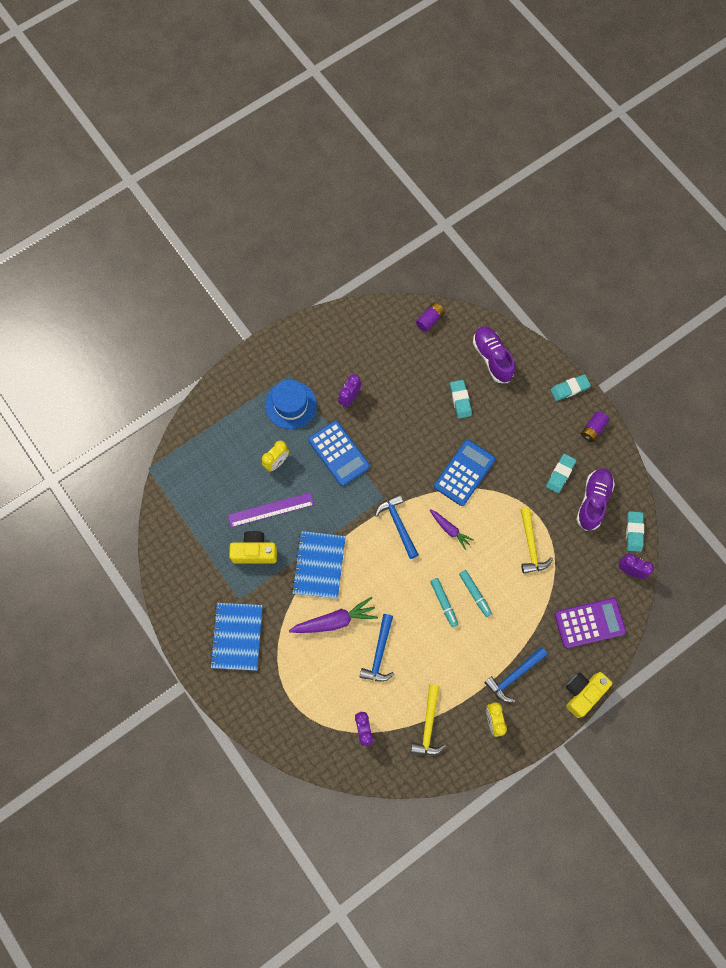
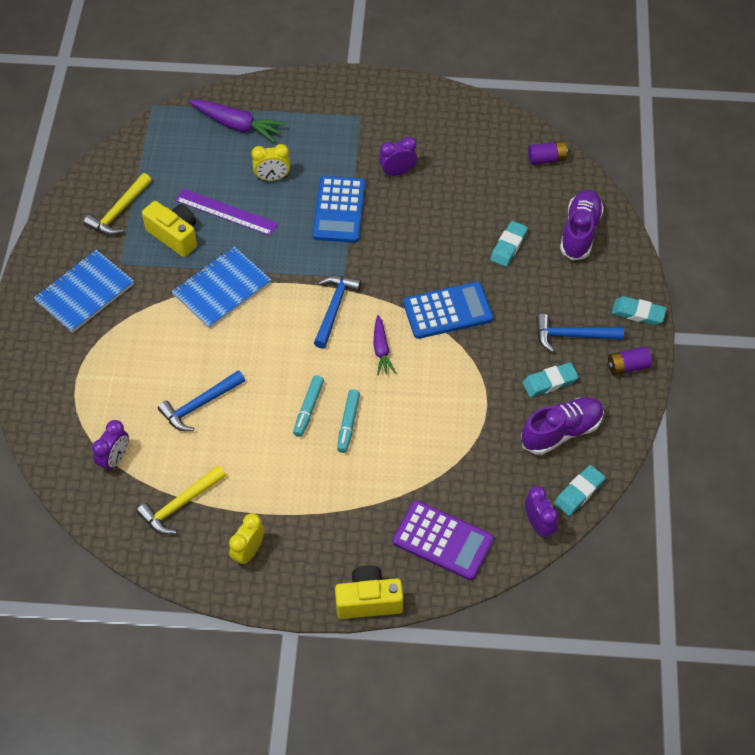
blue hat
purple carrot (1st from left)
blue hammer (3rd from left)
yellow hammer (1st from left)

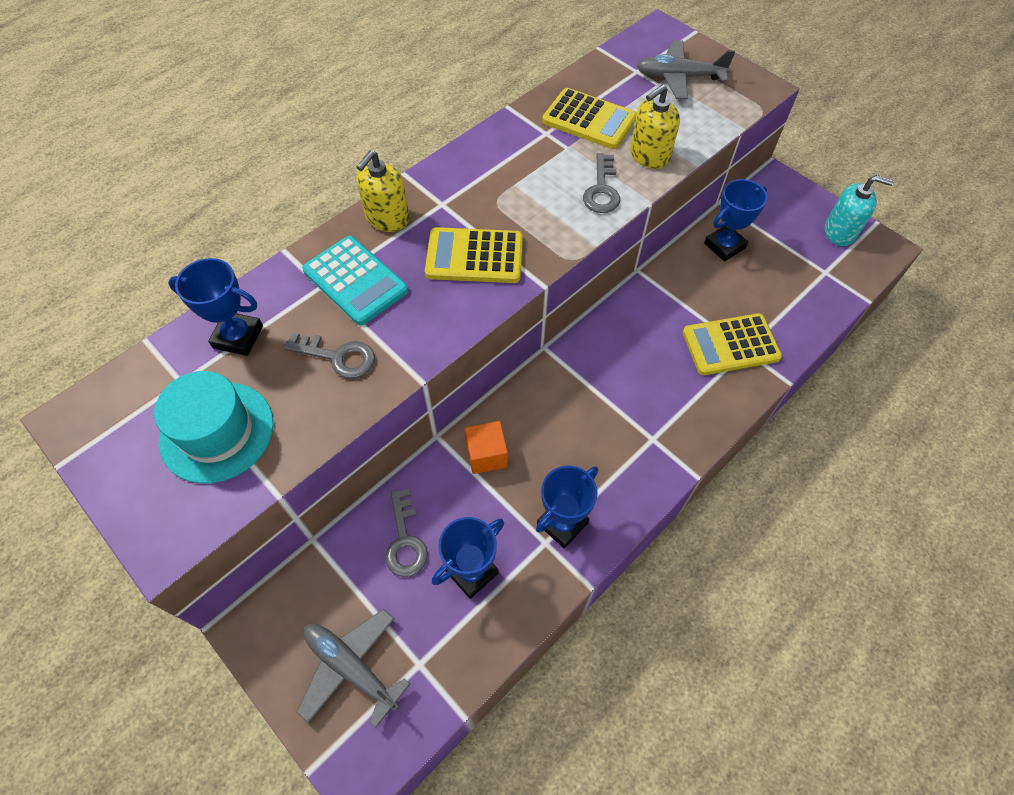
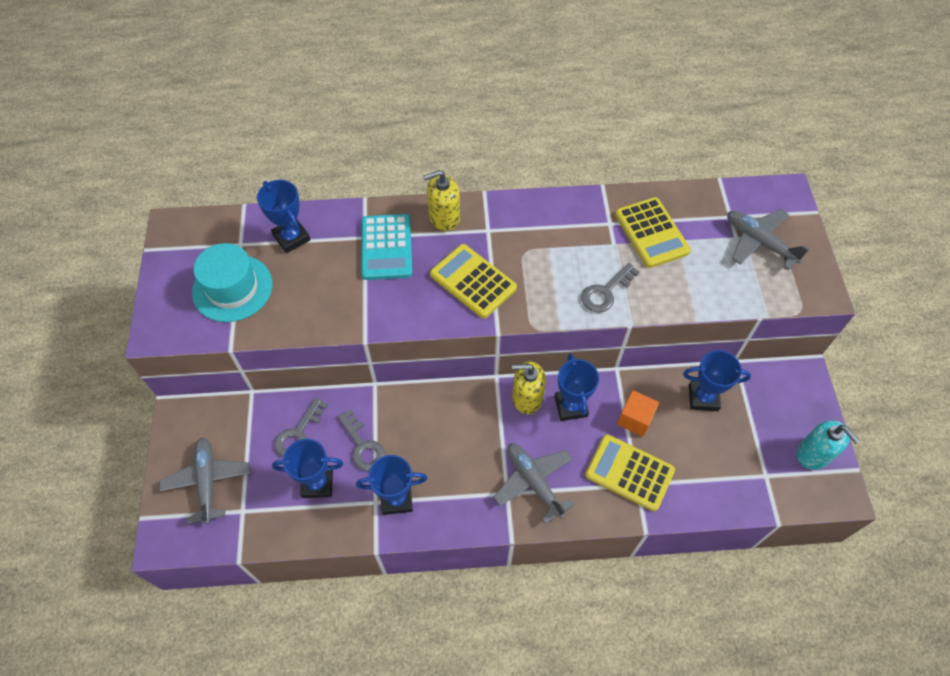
grey plane (2nd from left)
blue trophy (4th from left)
grey key (2nd from left)
orange cube
yellow soap dispenser (2nd from left)

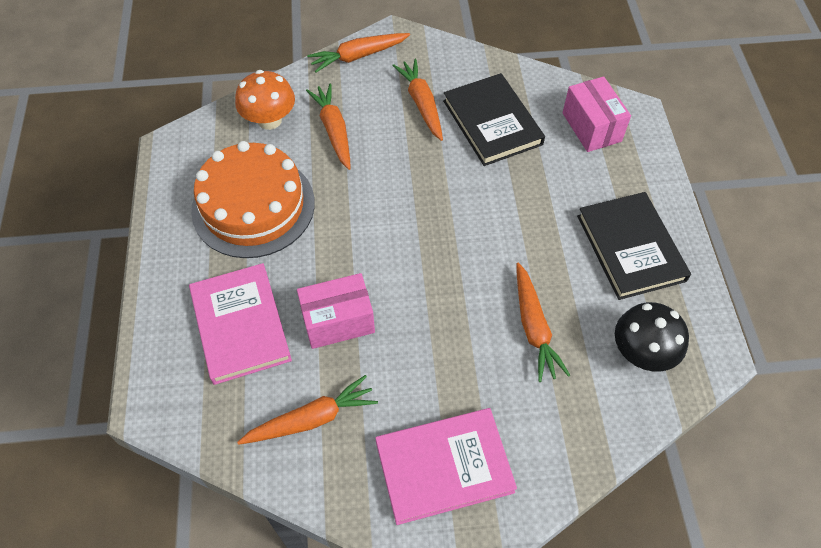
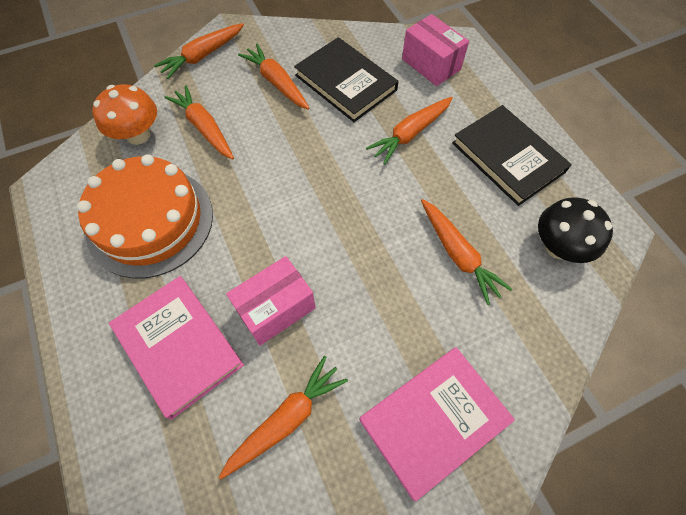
orange carrot (5th from left)

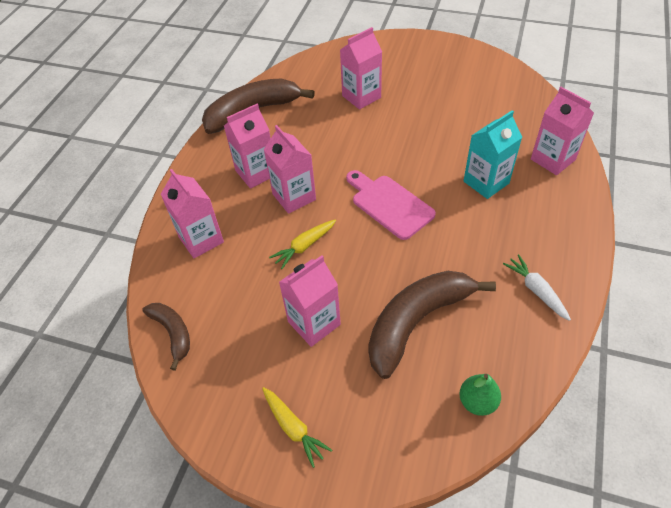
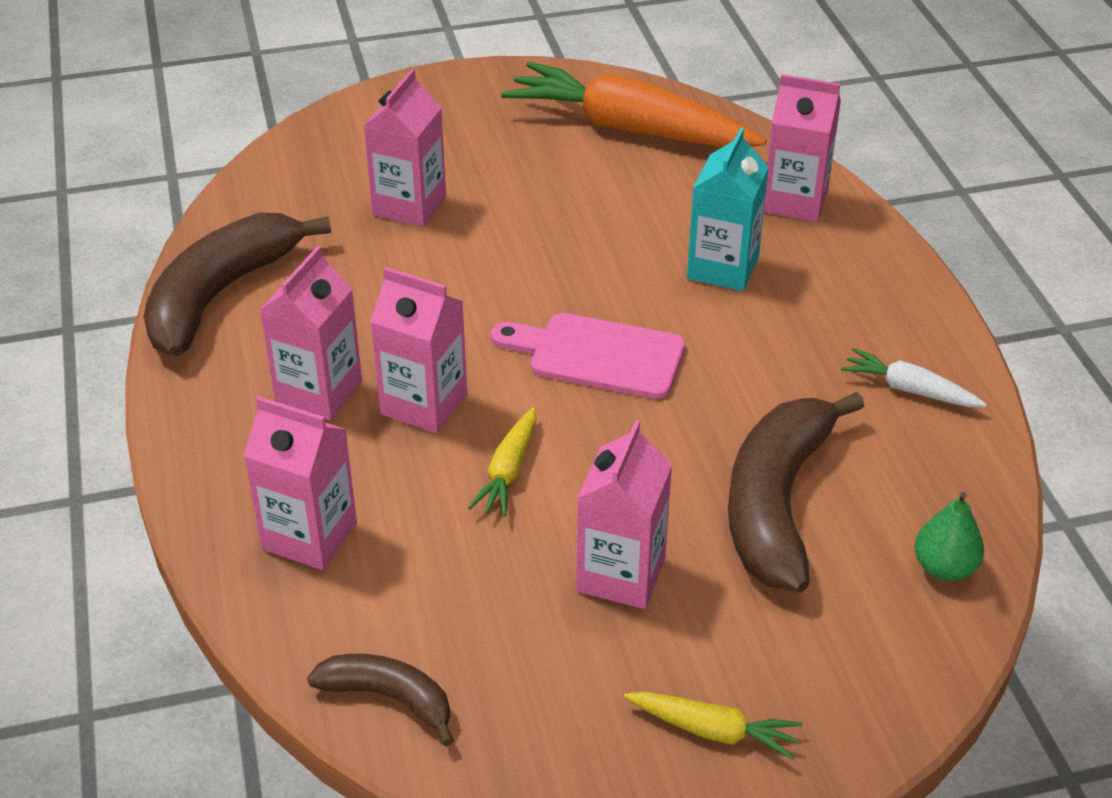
orange carrot

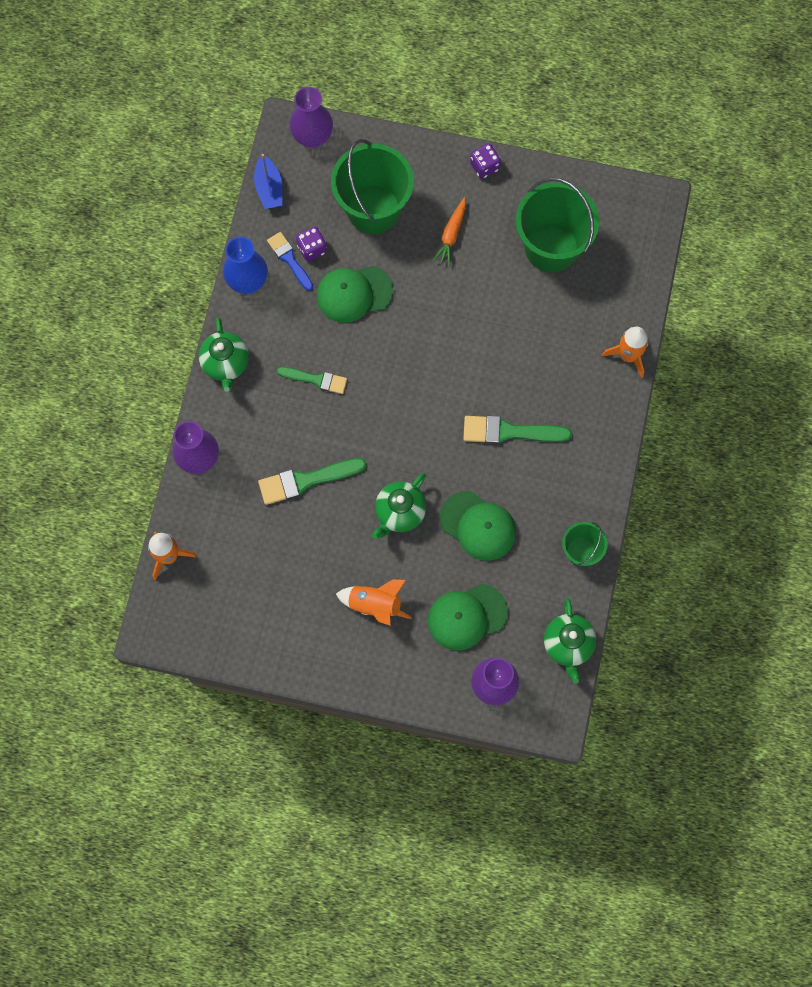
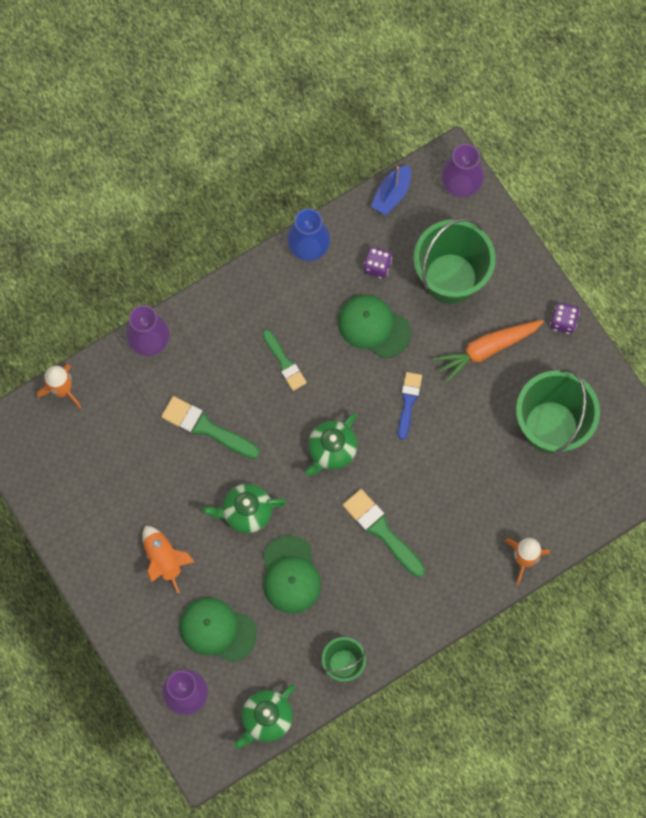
green teapot (3rd from left)
blue brush
orange carrot

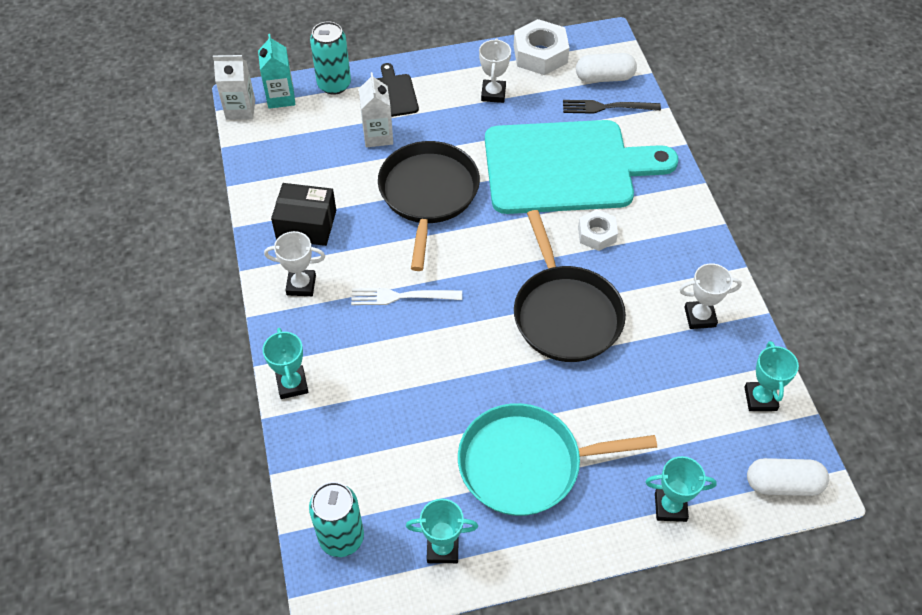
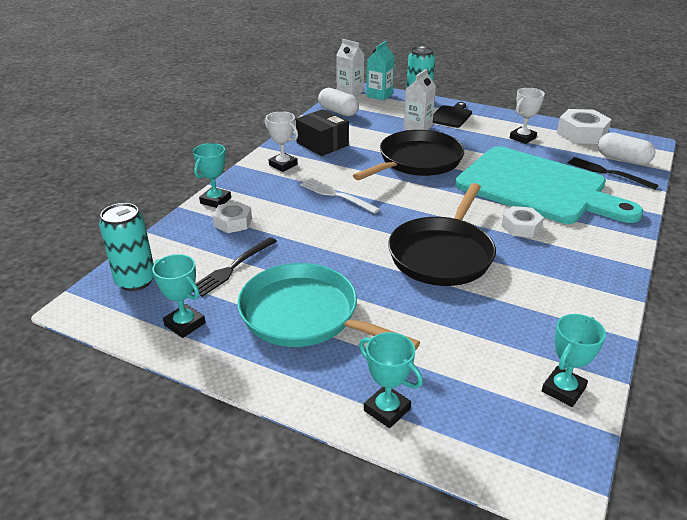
white trophy (3rd from left in the first image)
black fork (1st from left)
white nut (1st from left)
white capsule (1st from left)

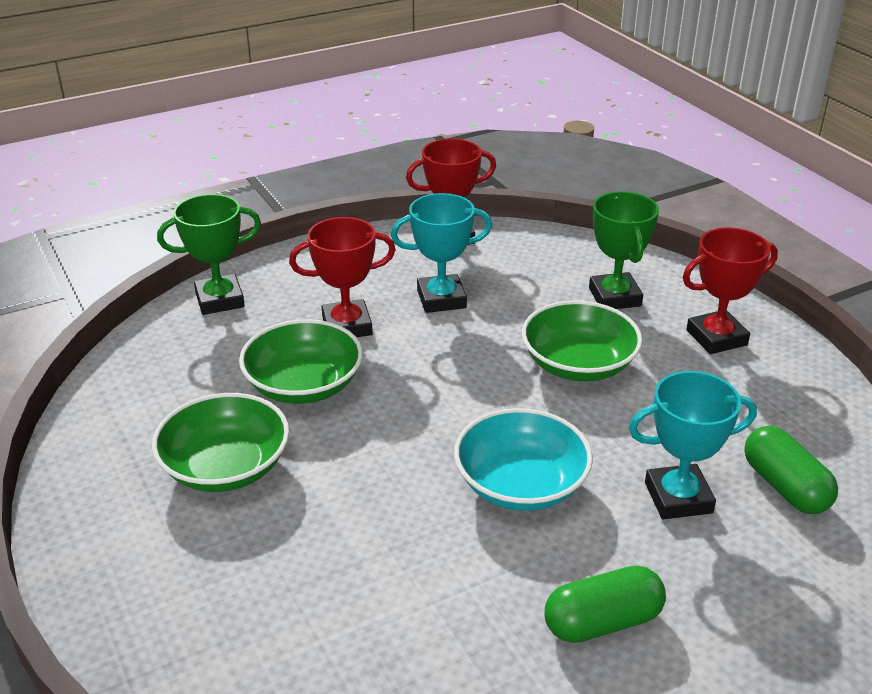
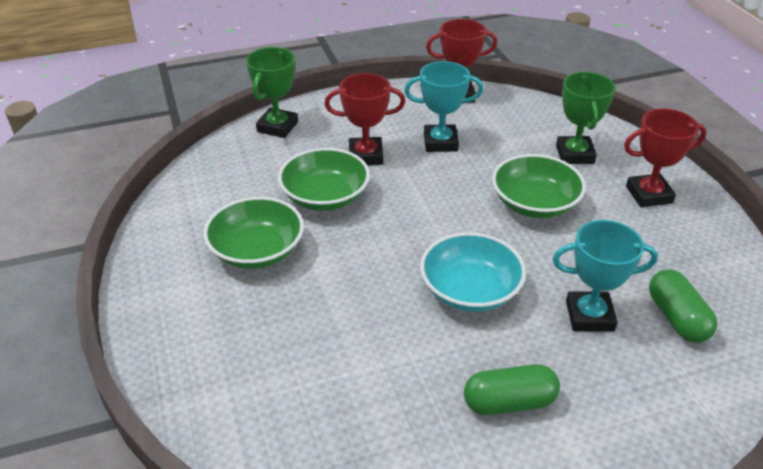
green trophy (1st from left)

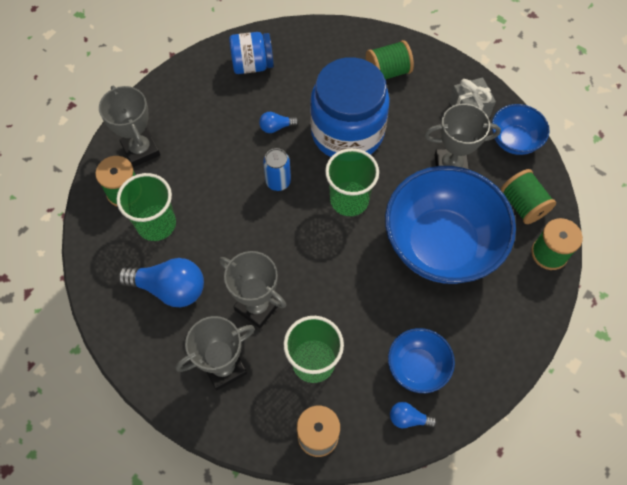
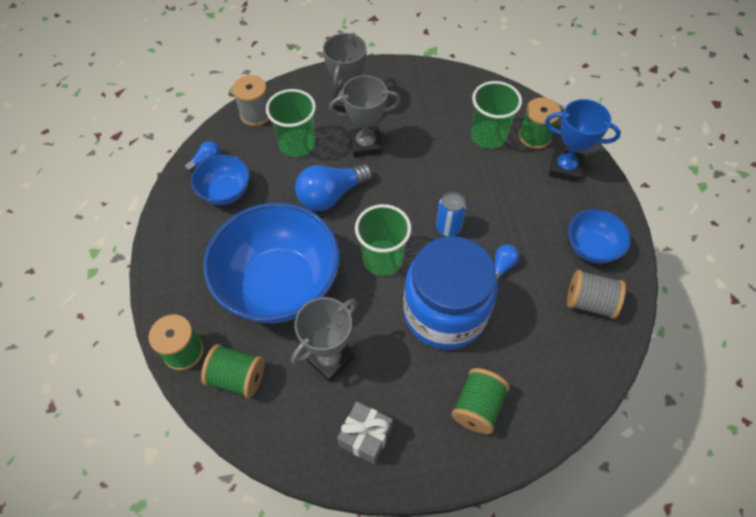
blue light bulb (2nd from left)
blue bowl (3rd from left)
grey spool (2nd from left)
blue trophy

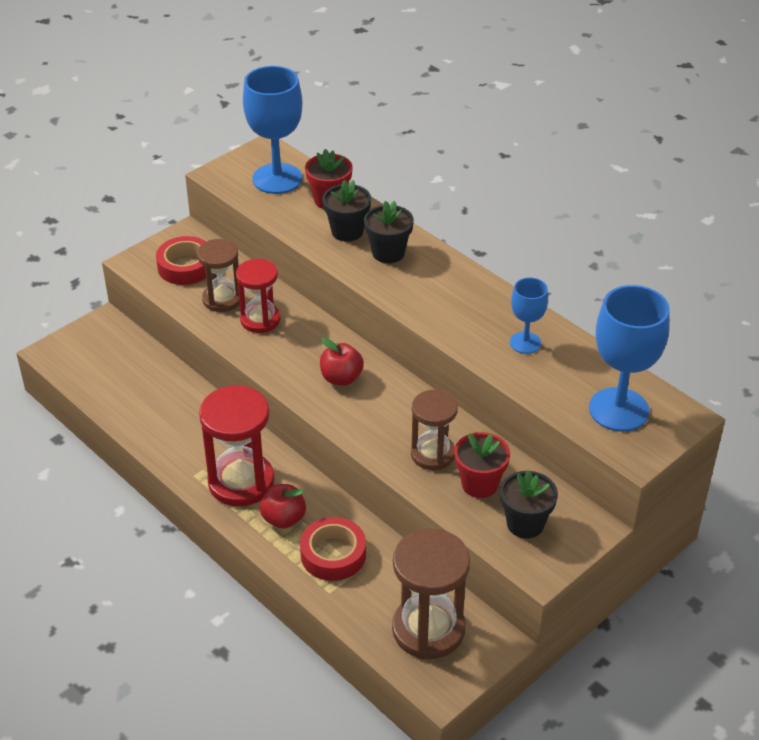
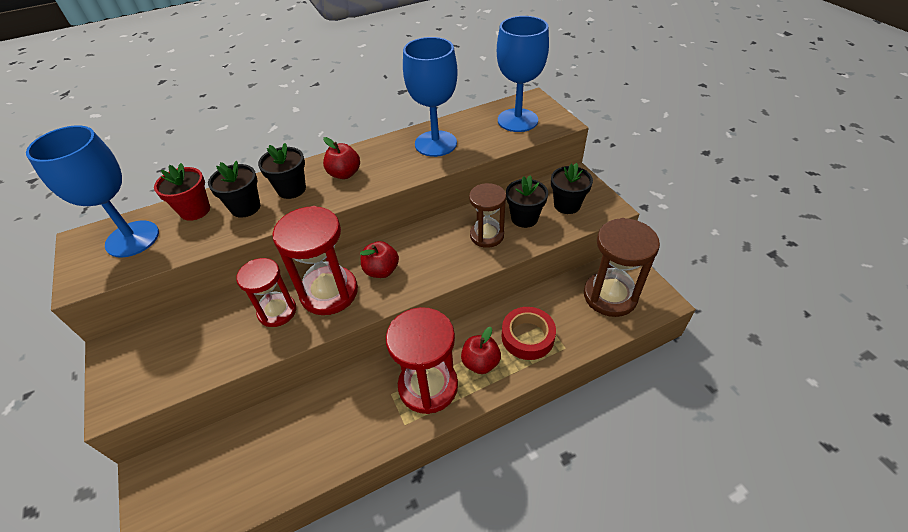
red tape (1st from left in the first image)
brown hourglass (1st from left in the first image)
red hourglass (2nd from left)
red apple (1st from left)
black flower pot (3rd from left)
blue goblet (2nd from left)

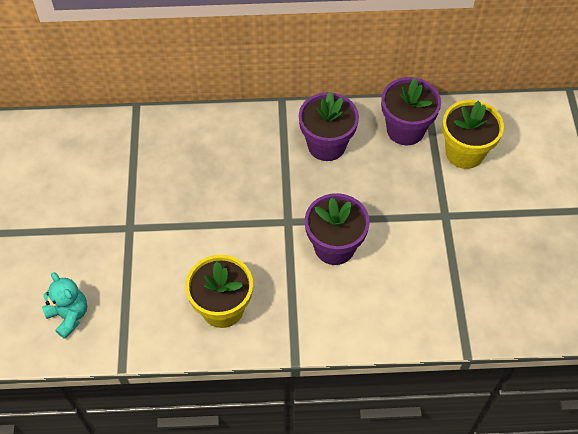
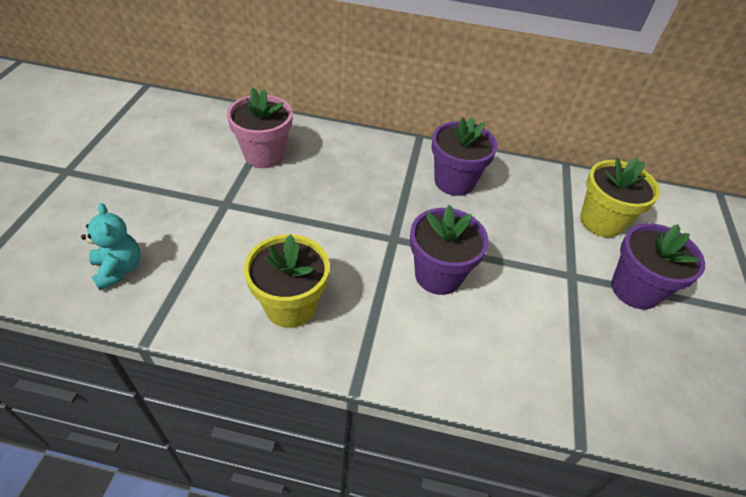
pink flower pot
purple flower pot (3rd from left)

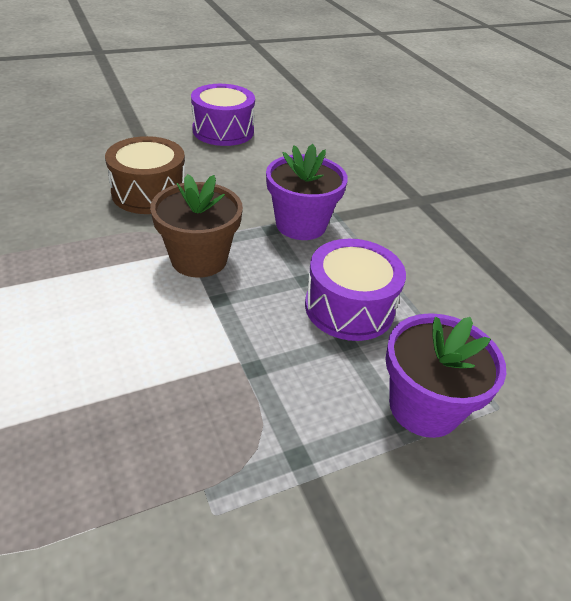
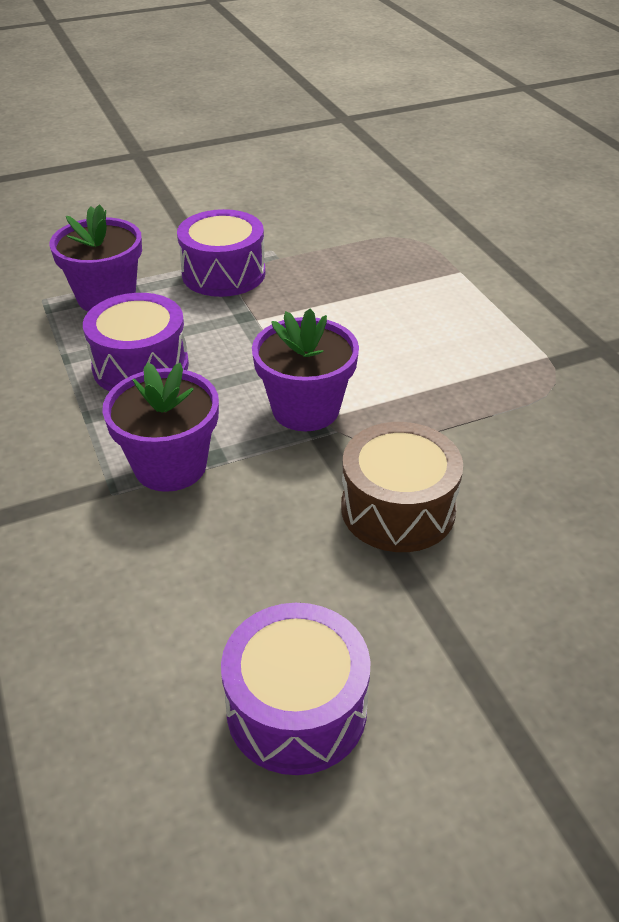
purple drum (2nd from left)
purple flower pot (3rd from left)

